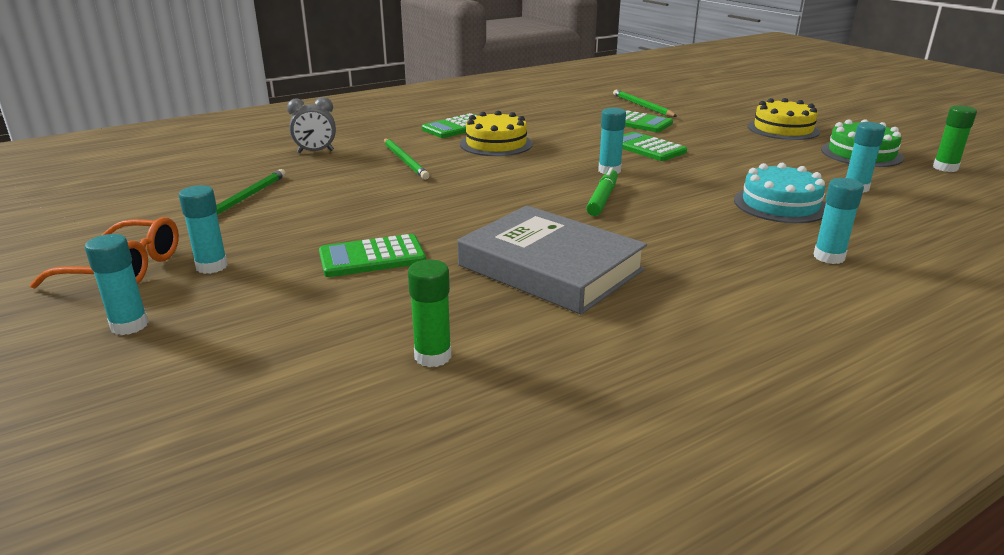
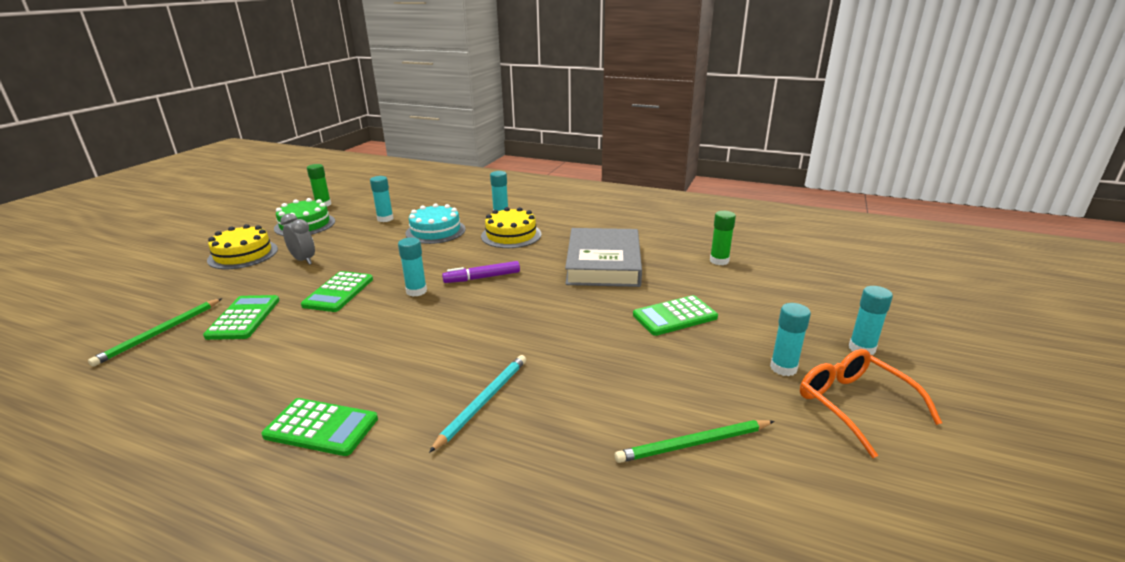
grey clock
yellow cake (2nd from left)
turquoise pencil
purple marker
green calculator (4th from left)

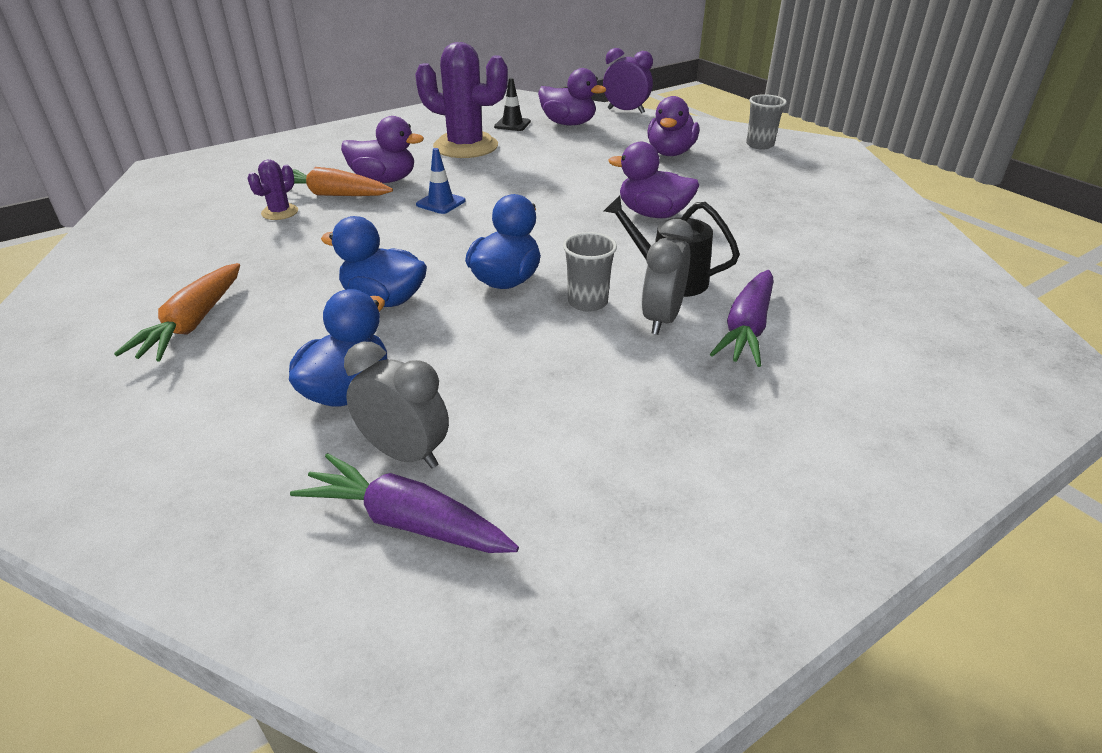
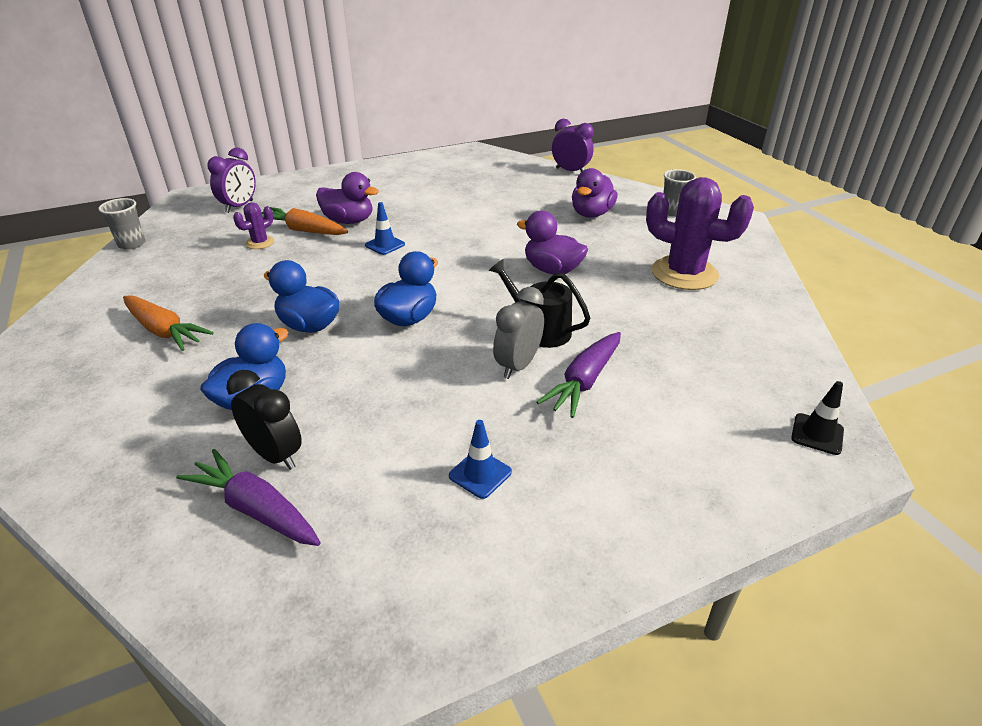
purple duck (2nd from left in the first image)
purple clock (1st from left)
blue traffic cone (2nd from left)
purple cactus (2nd from left)
black traffic cone
grey cup (1st from left)
black clock
orange carrot (1st from left)

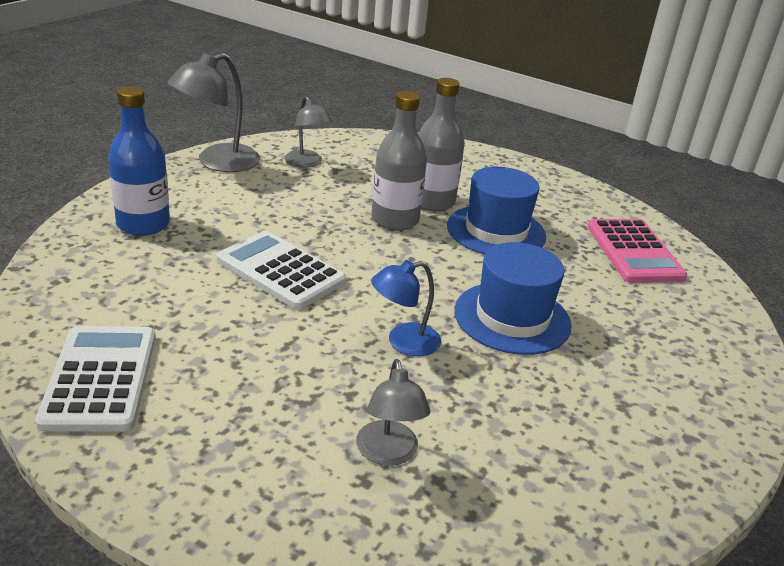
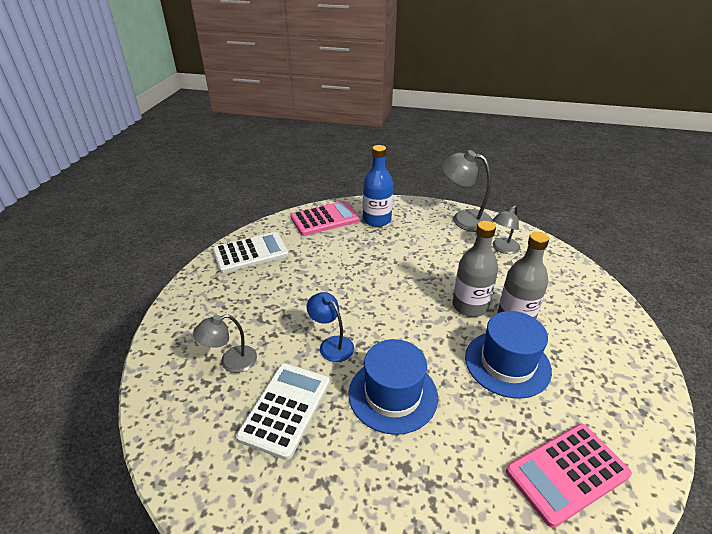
pink calculator (1st from left)
white calculator (2nd from left)

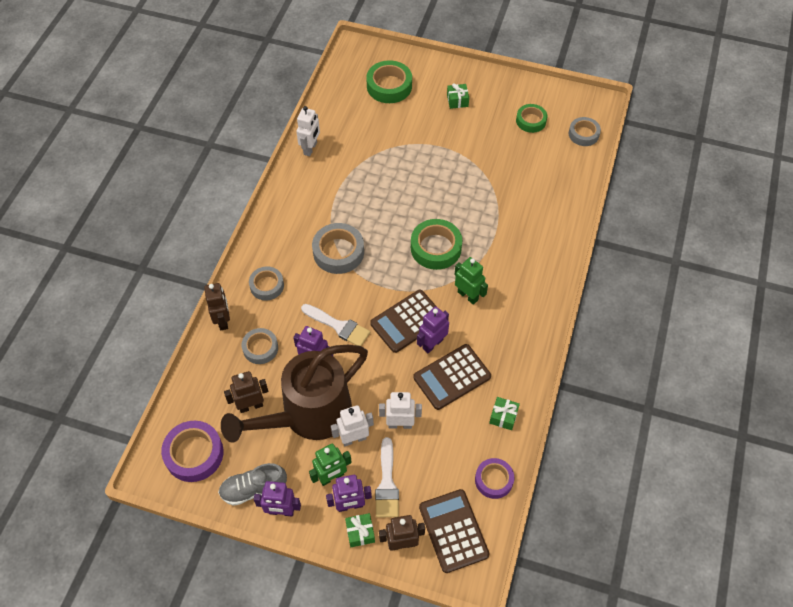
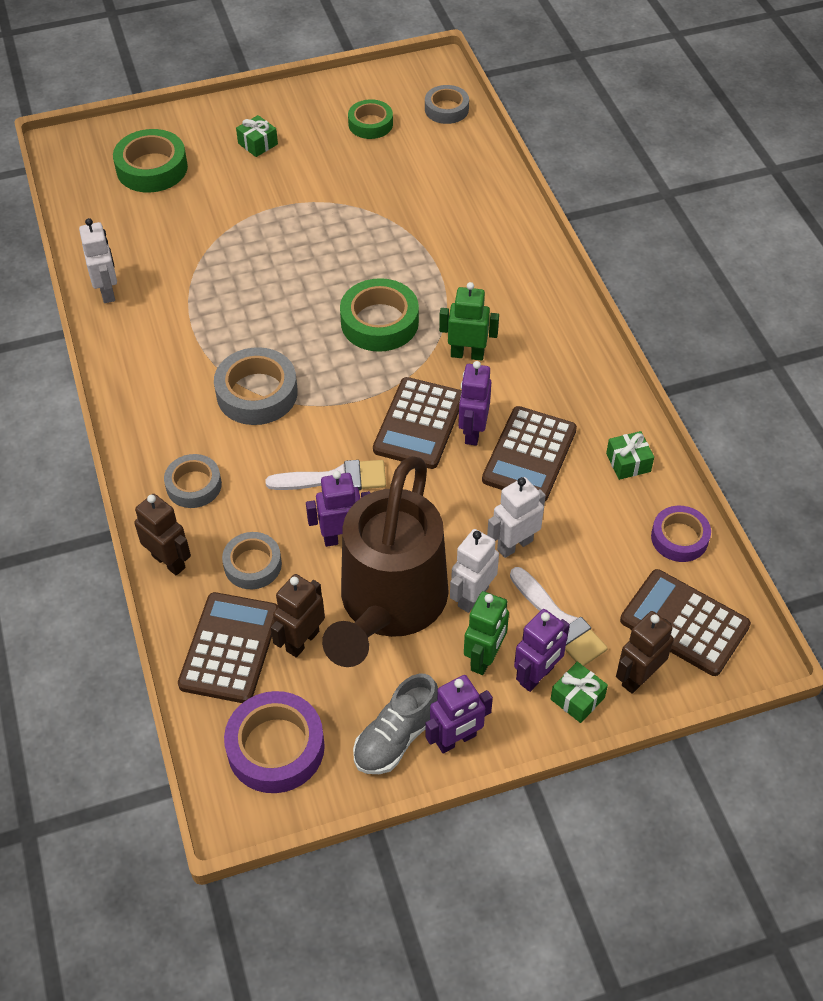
brown calculator (1st from left)

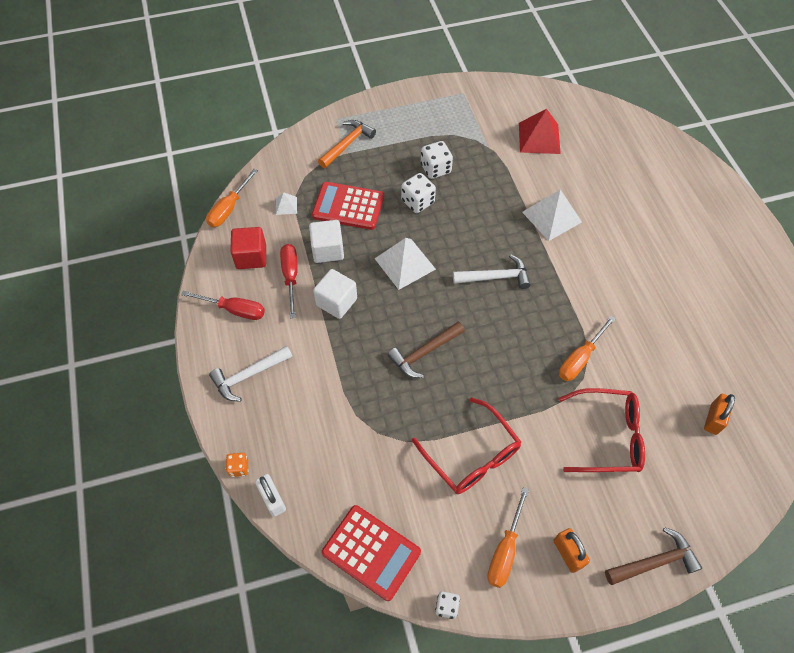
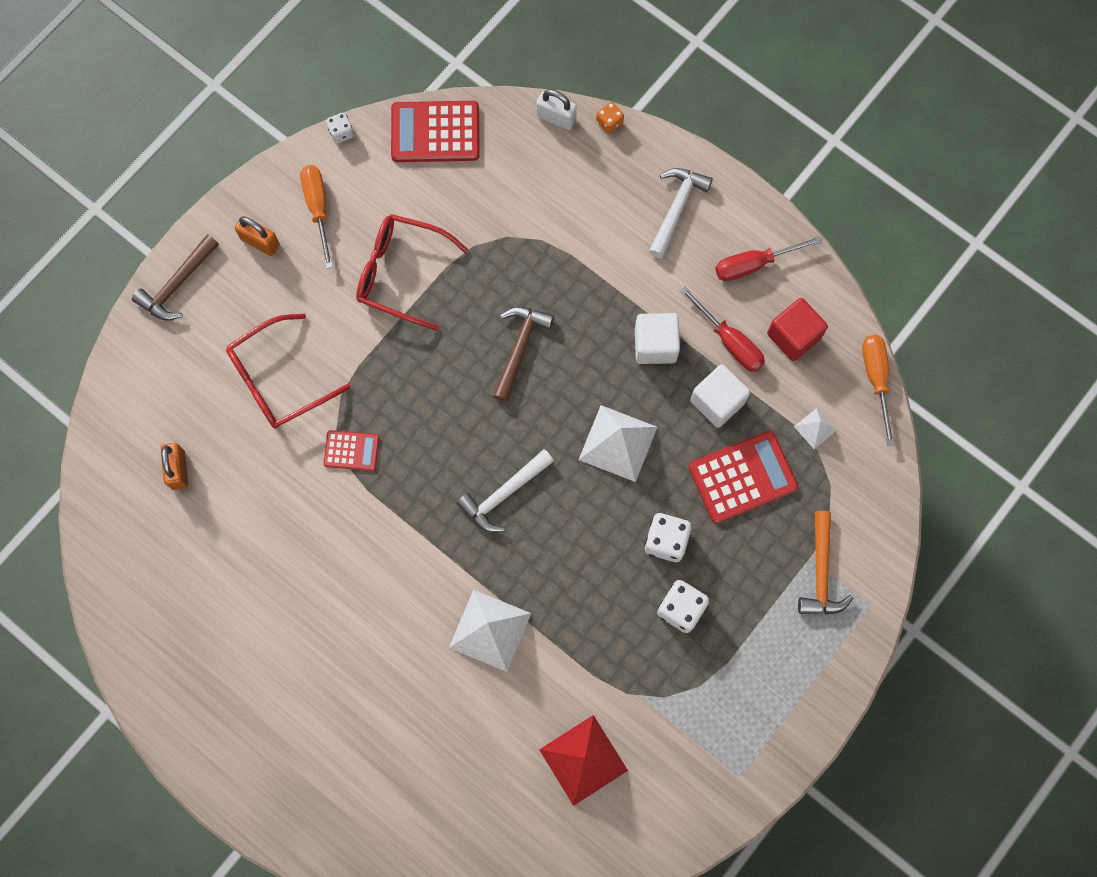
red calculator (1st from left)

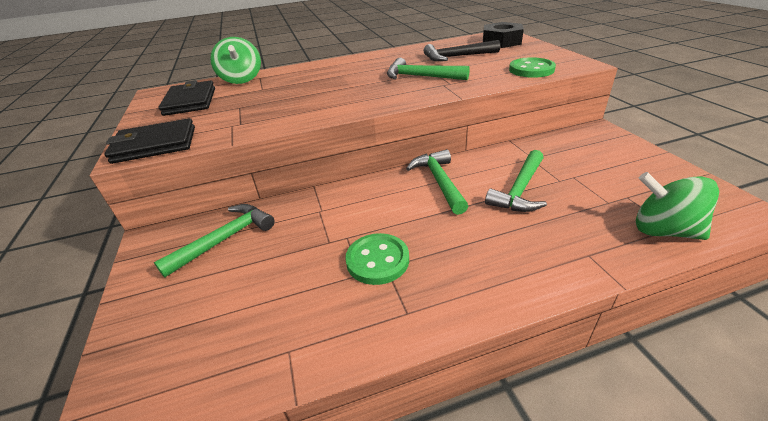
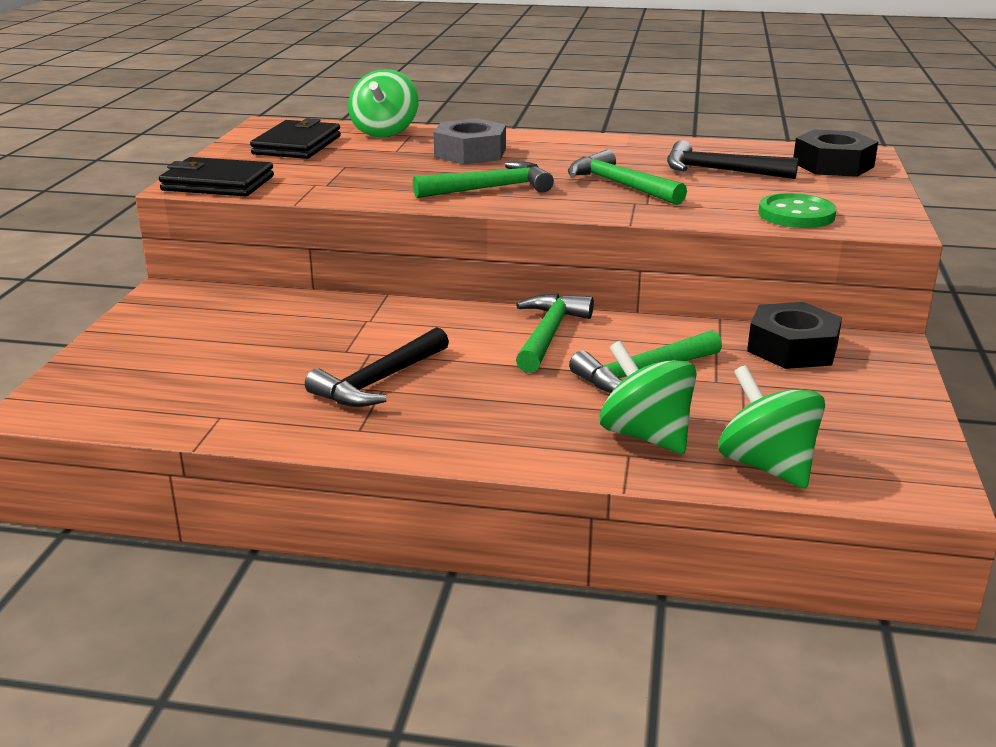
grey nut
green spinning top (2nd from left)
black nut (1st from left)
green hammer (1st from left)
black hammer (1st from left)

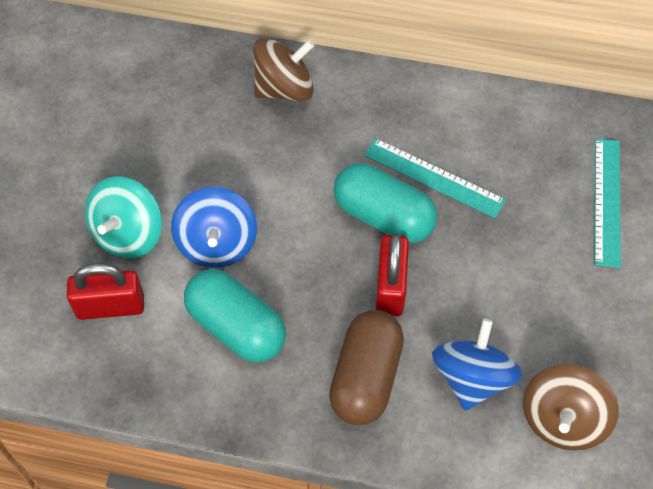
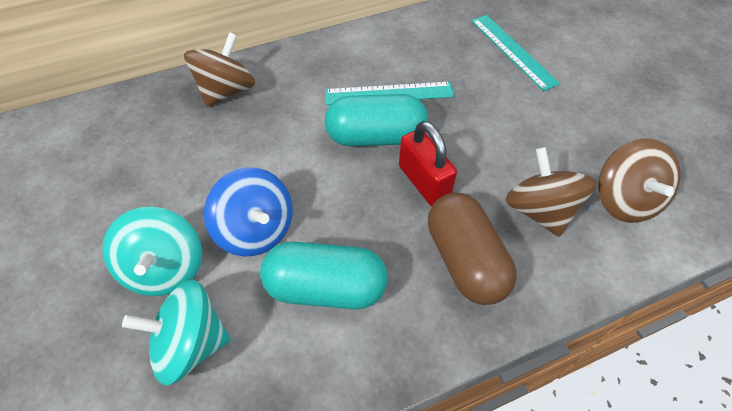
turquoise spinning top (2nd from left)
brown spinning top (2nd from left)

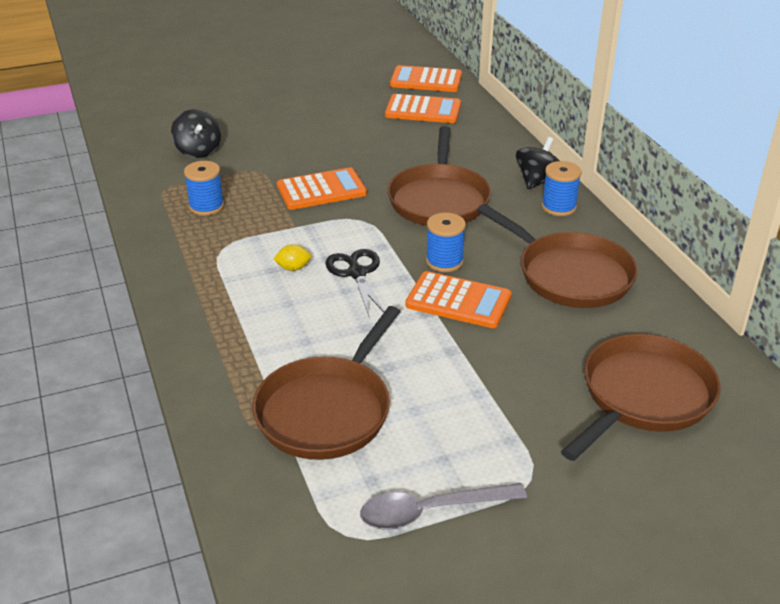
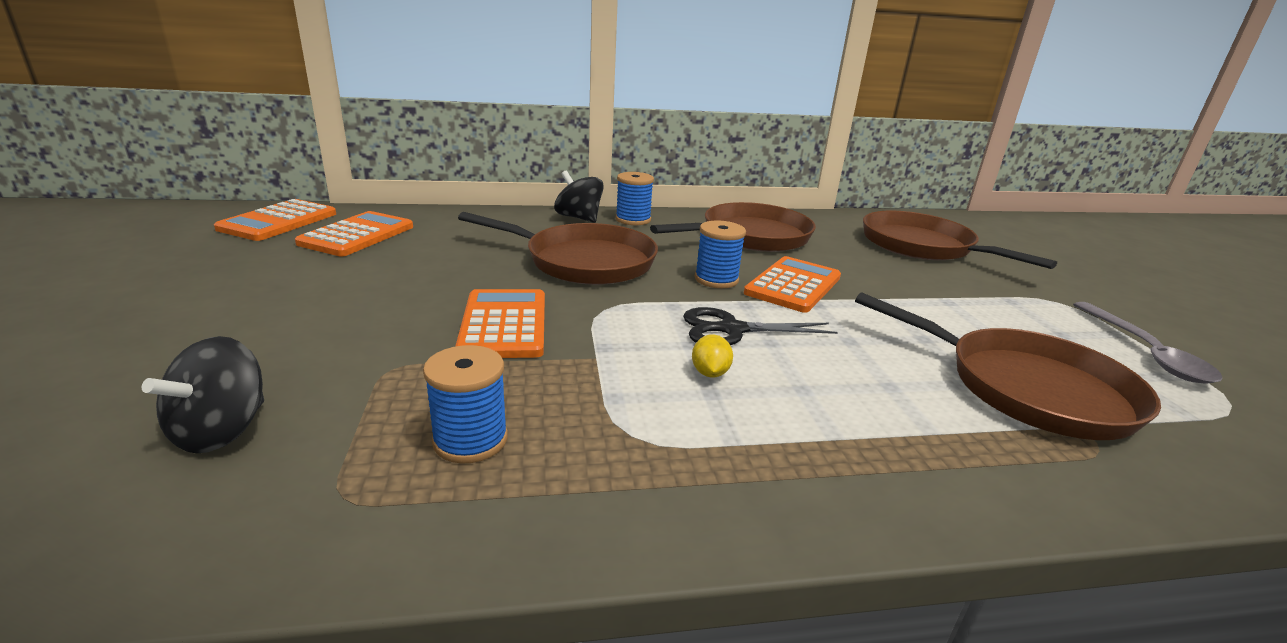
black spinning top (1st from left)

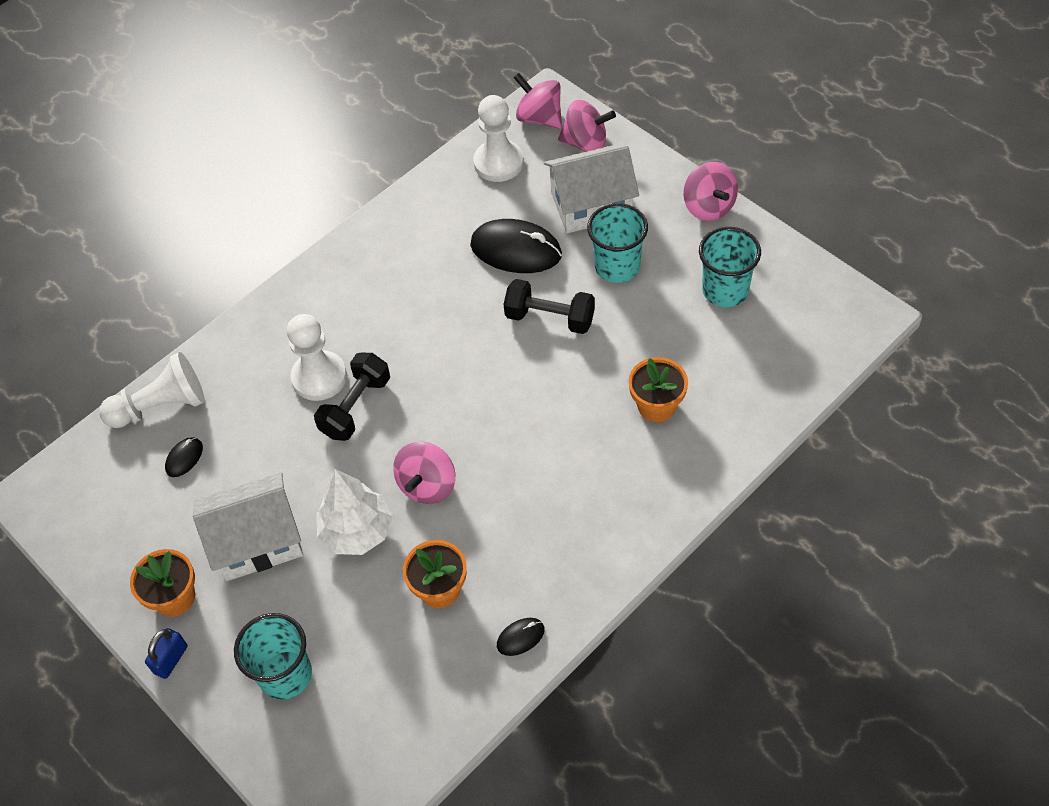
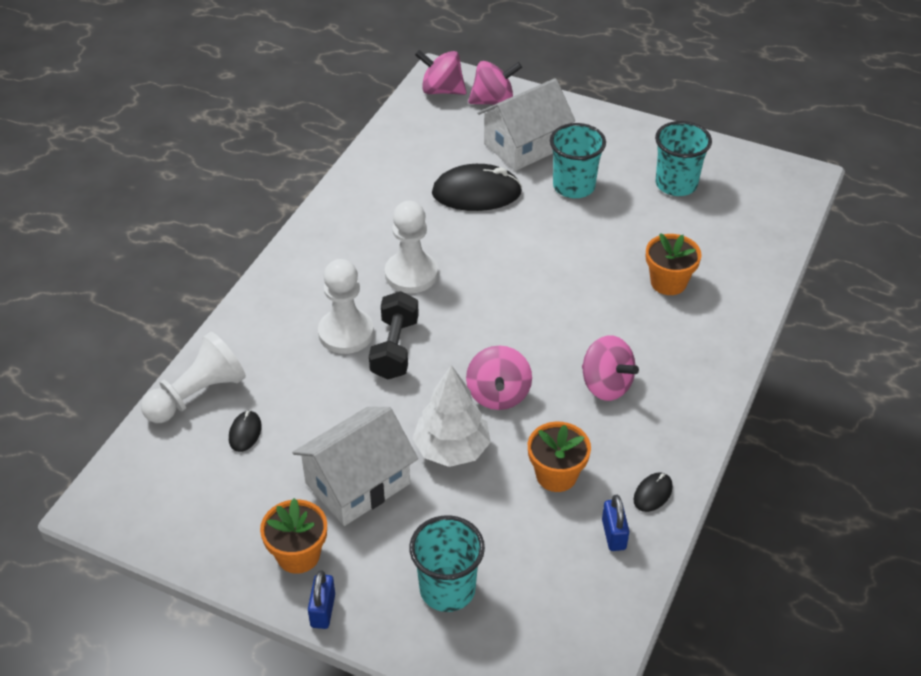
black dumbbell (2nd from left in the first image)
blue padlock (2nd from left)
white pawn (3rd from left)
pink spinning top (4th from left)

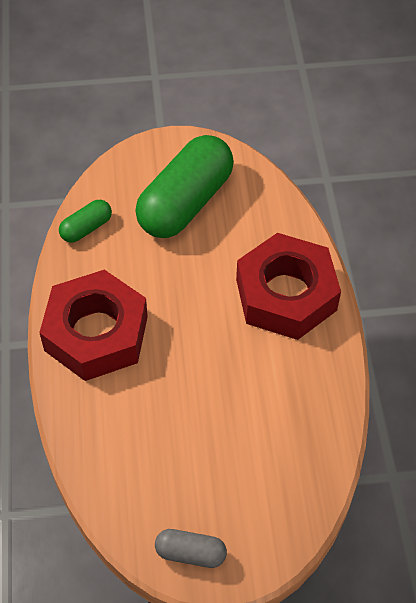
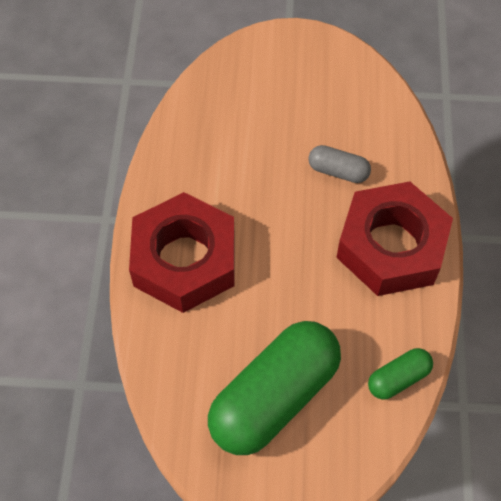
grey capsule

